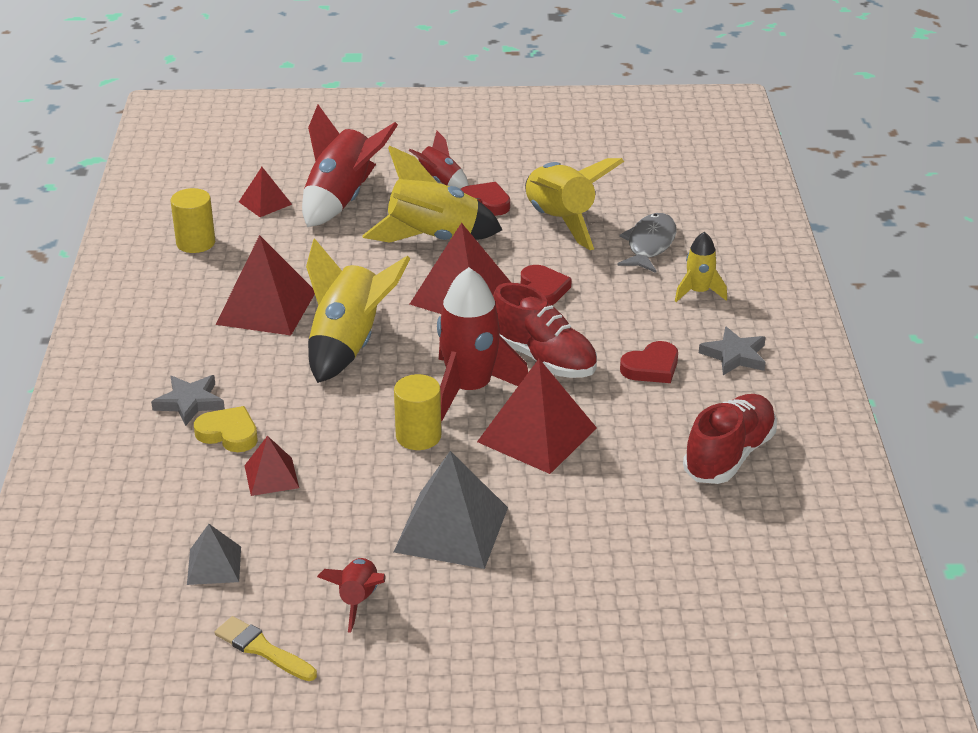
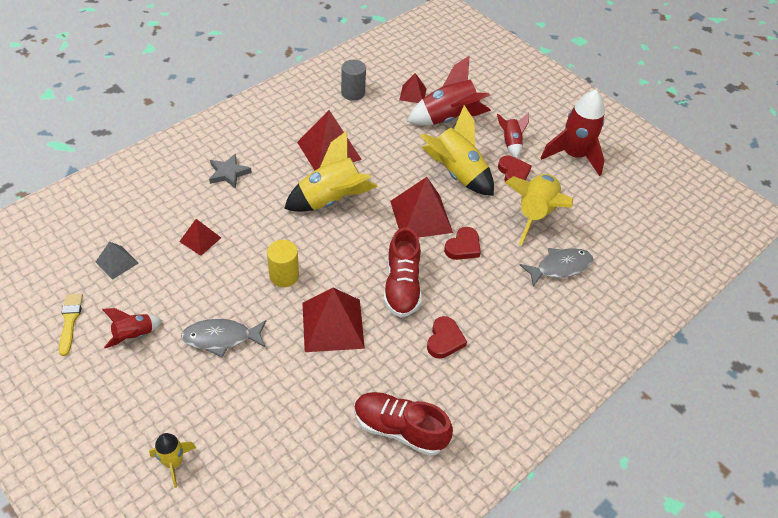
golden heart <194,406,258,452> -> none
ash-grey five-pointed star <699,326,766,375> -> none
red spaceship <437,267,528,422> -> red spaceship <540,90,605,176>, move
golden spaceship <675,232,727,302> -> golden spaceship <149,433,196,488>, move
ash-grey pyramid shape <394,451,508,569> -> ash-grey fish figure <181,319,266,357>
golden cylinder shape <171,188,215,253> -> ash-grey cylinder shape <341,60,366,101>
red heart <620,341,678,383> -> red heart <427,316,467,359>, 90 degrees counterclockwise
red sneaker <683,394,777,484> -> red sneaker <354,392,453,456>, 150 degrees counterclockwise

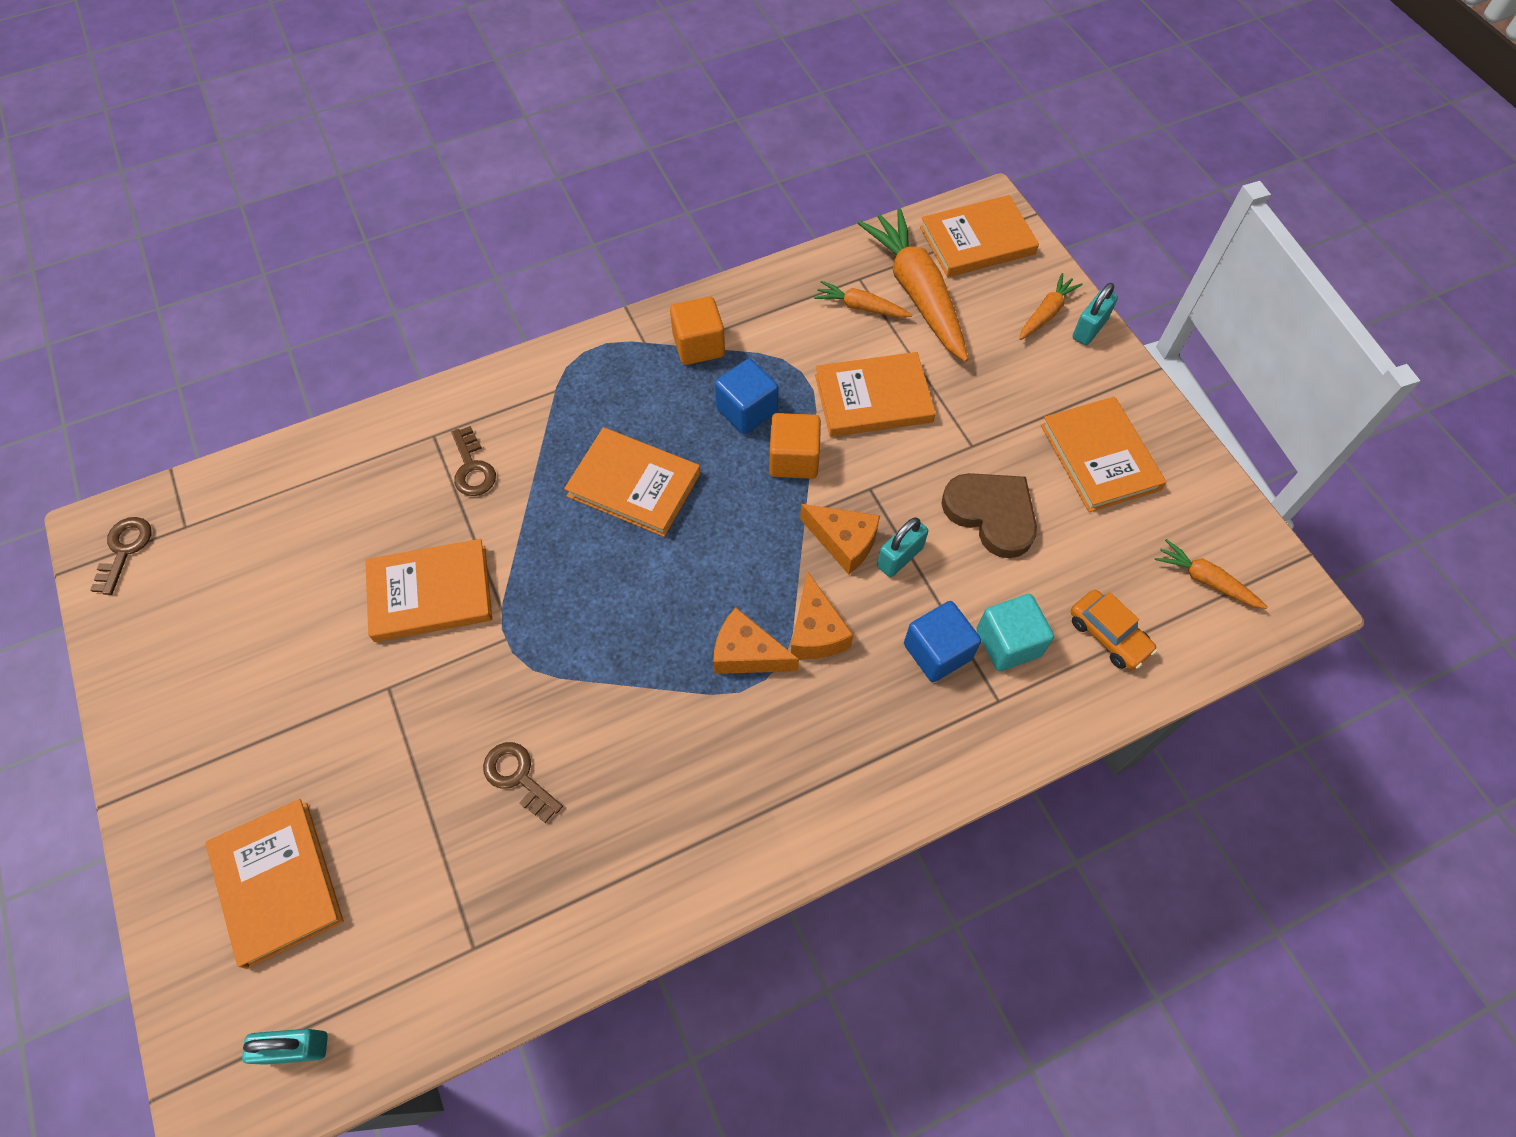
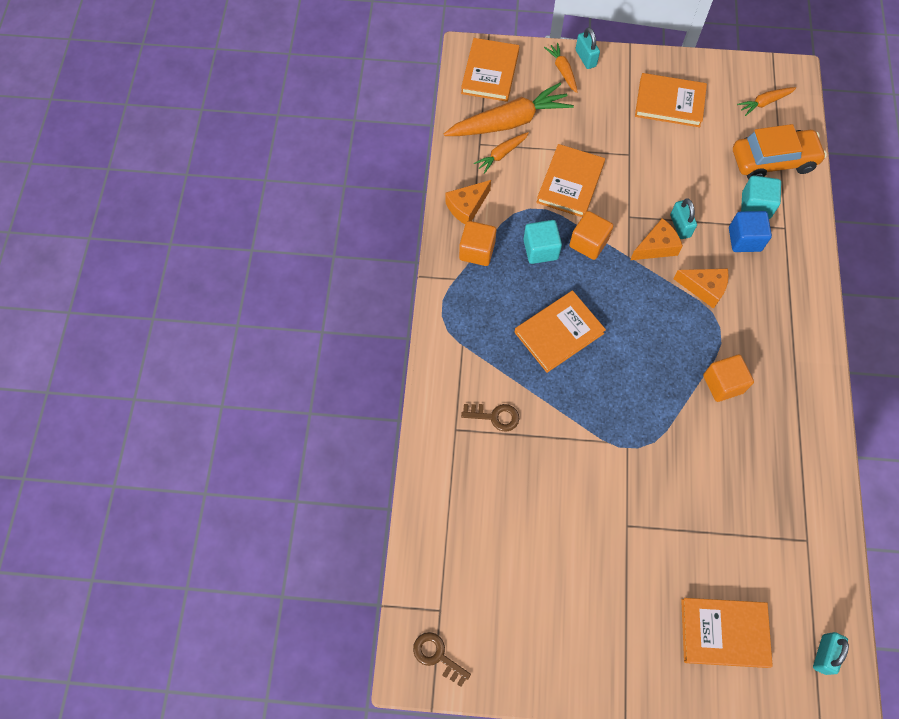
orange hardback <365,539,492,642> -> none
russet key <483,742,563,823> -> none
russet heart <941,473,1037,558> -> none
none -> orange solid cube <703,355,754,402>
orange cheese wedge <713,607,799,674> -> orange cheese wedge <446,180,491,224>, move
cobalt solid cube <715,359,779,434> -> aqua solid cube <523,220,562,264>
orange carrot <858,208,968,362> -> orange carrot <444,82,574,136>, 150 degrees clockwise
orange automobile <1071,590,1157,670> -> orange automobile <733,124,827,179>, x1.77

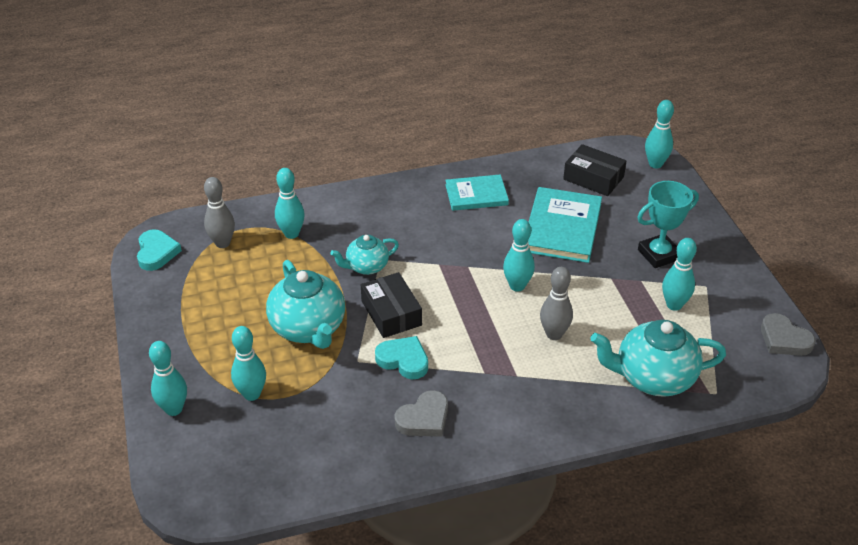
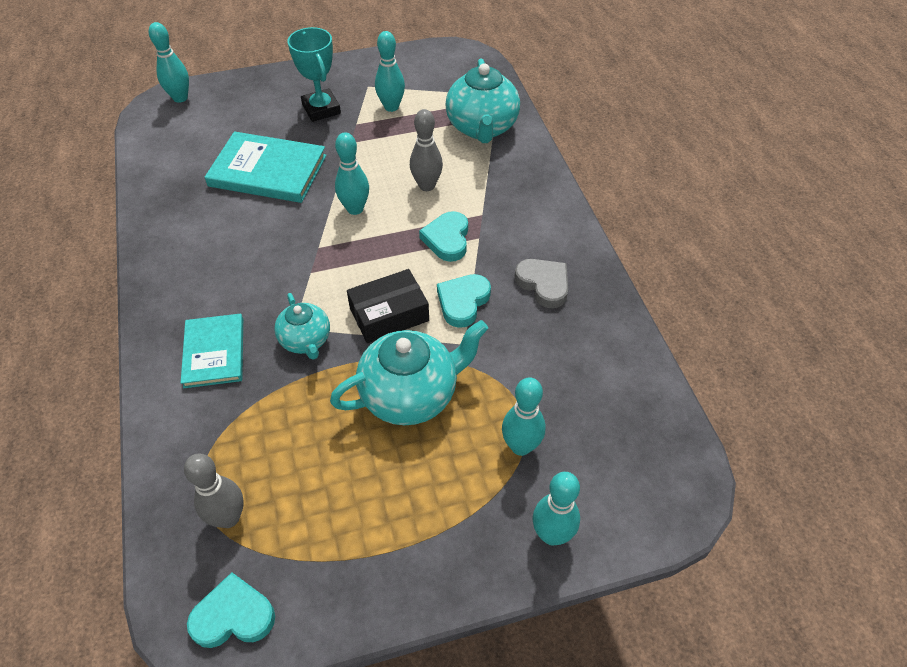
aqua tenpin <275,168,305,239> -> none
black parcel <563,144,626,196> -> none
ash-grey heart <761,313,816,356> -> none
none -> aqua heart <419,211,468,262>
aqua hardback <445,174,509,211> -> aqua hardback <181,313,243,388>, move

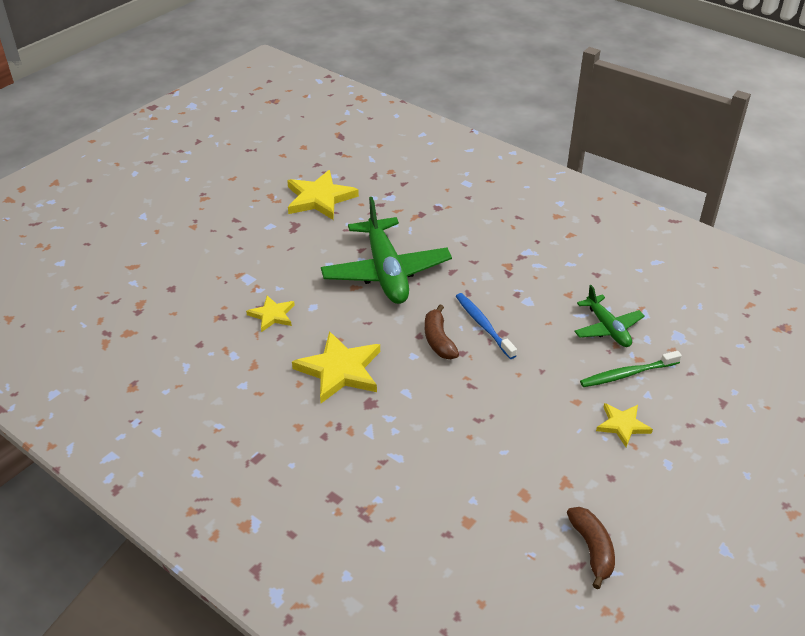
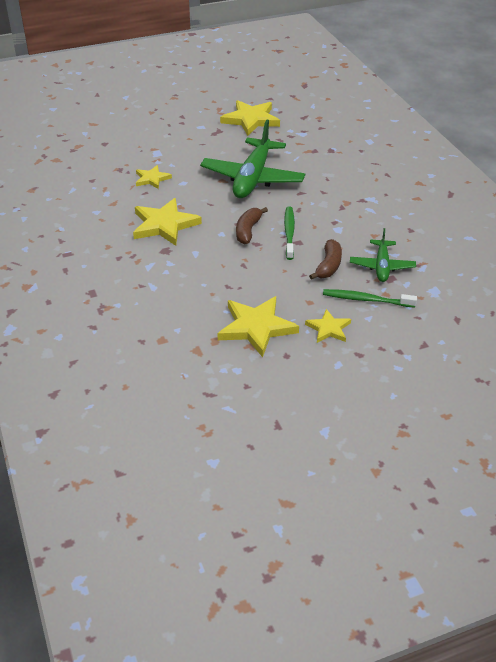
none -> golden five-pointed star <217,296,299,357>
russet banana fruit <567,507,615,589> -> russet banana fruit <309,239,342,280>, move
cobalt toothbrush <456,293,517,359> -> leaf-green toothbrush <284,206,295,260>

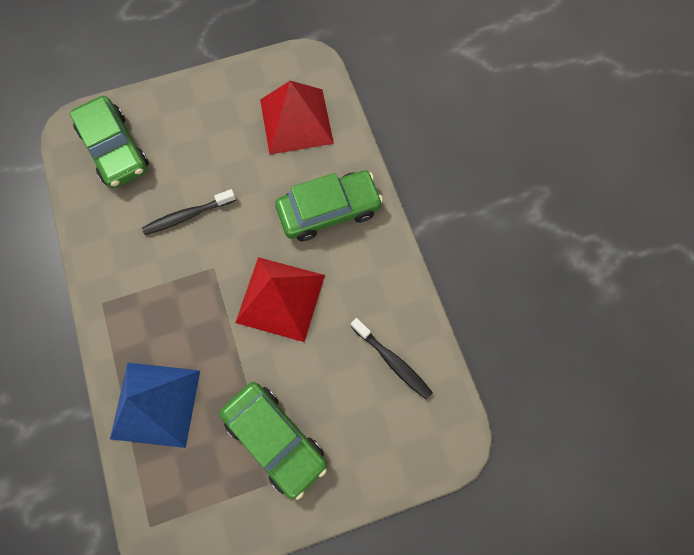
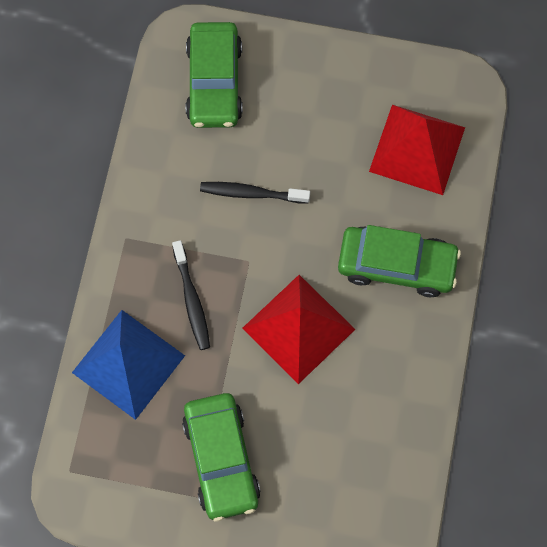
black toothbrush <350,318,433,400> -> black toothbrush <172,240,210,350>, move

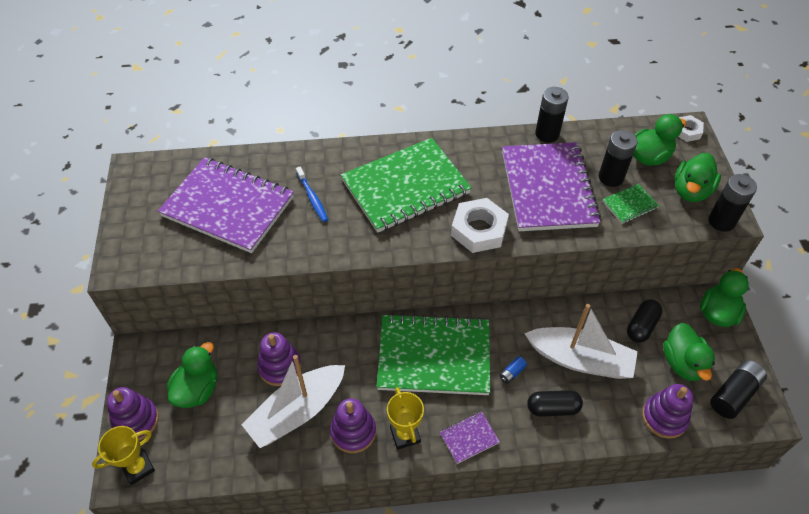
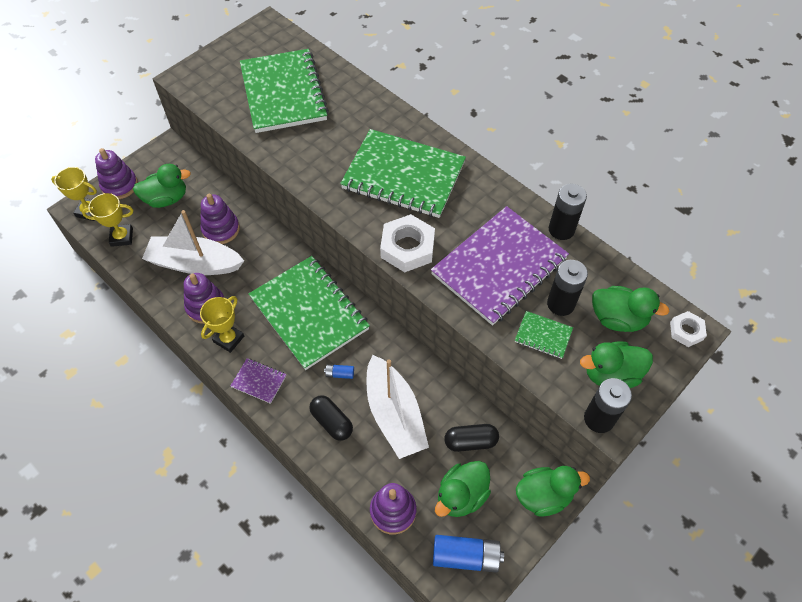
cobalt toothbrush <296,167,328,222> -> none
none -> golden trophy <82,193,133,247>
royal purple exercise book <158,157,294,253> -> leaf-green exercise book <240,49,329,133>
black AA battery <710,360,767,419> -> cobalt AA battery <433,535,504,573>

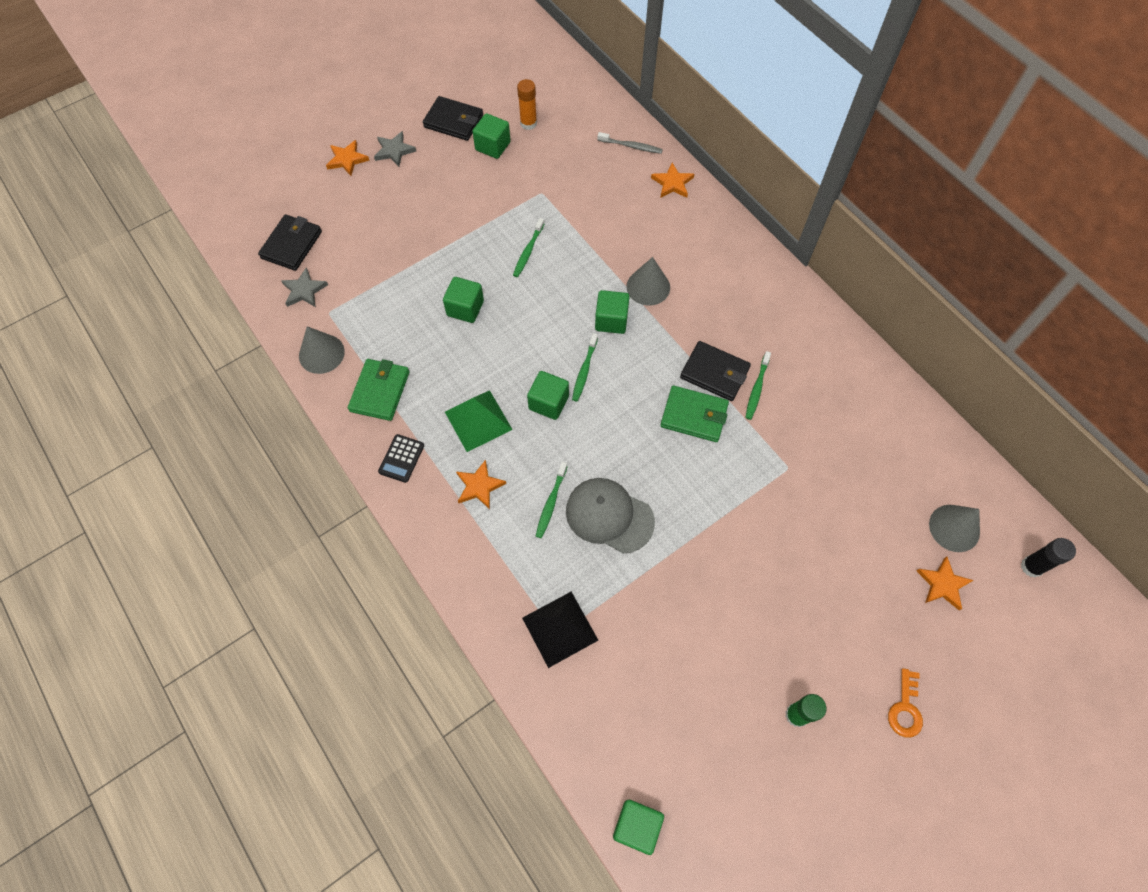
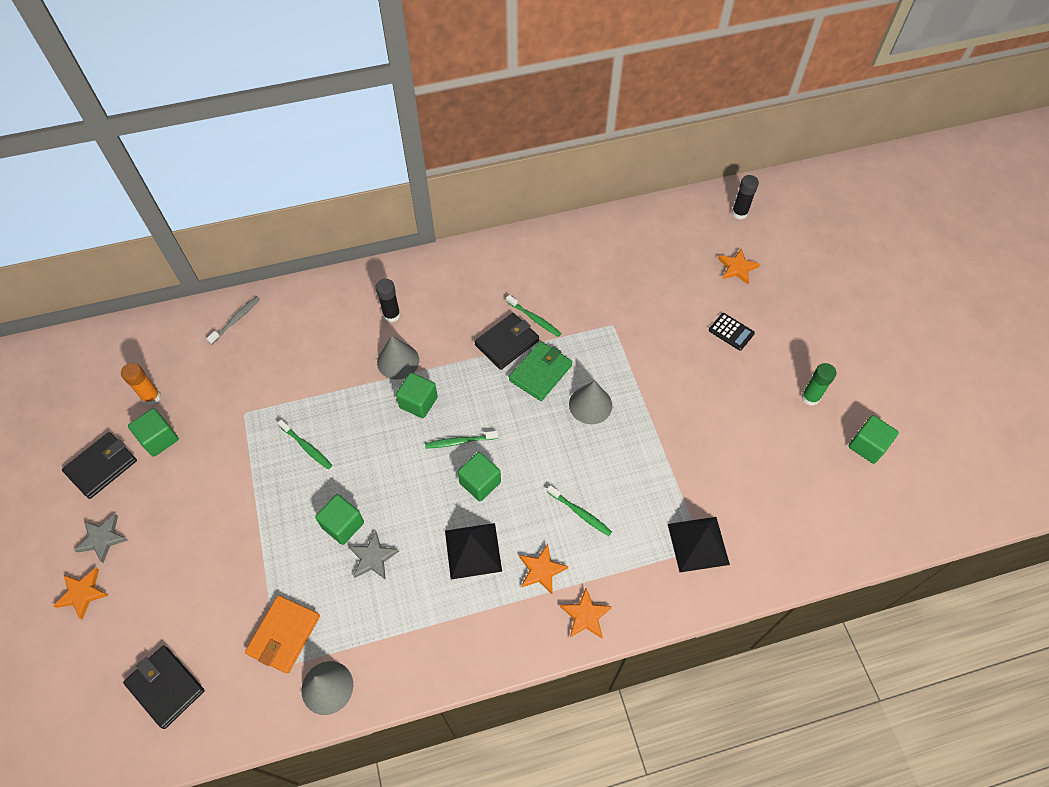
leaf-green card wallet <348,359,410,421> -> none
ash-grey cap <566,478,655,554> -> none
orange key <888,668,923,738> -> none
none -> orange card wallet <245,595,320,674>
none -> black stick of glue <376,279,401,322>
ash-grey five-pointed star <281,267,328,307> -> ash-grey five-pointed star <349,532,399,580>, move
black adding machine <378,434,424,483> -> black adding machine <709,313,755,351>, move
leaf-green solid cube <613,800,664,855> -> leaf-green solid cube <849,415,899,464>, move
orange five-pointed star <651,163,694,198> -> orange five-pointed star <560,588,612,638>, move
ash-grey cone <929,505,980,552> -> ash-grey cone <569,381,612,424>, move
leaf-green pyramid shape <445,390,513,452> -> black pyramid shape <445,523,502,579>
leaf-green toothbrush <572,333,598,401> -> leaf-green toothbrush <425,431,498,449>, 135 degrees clockwise

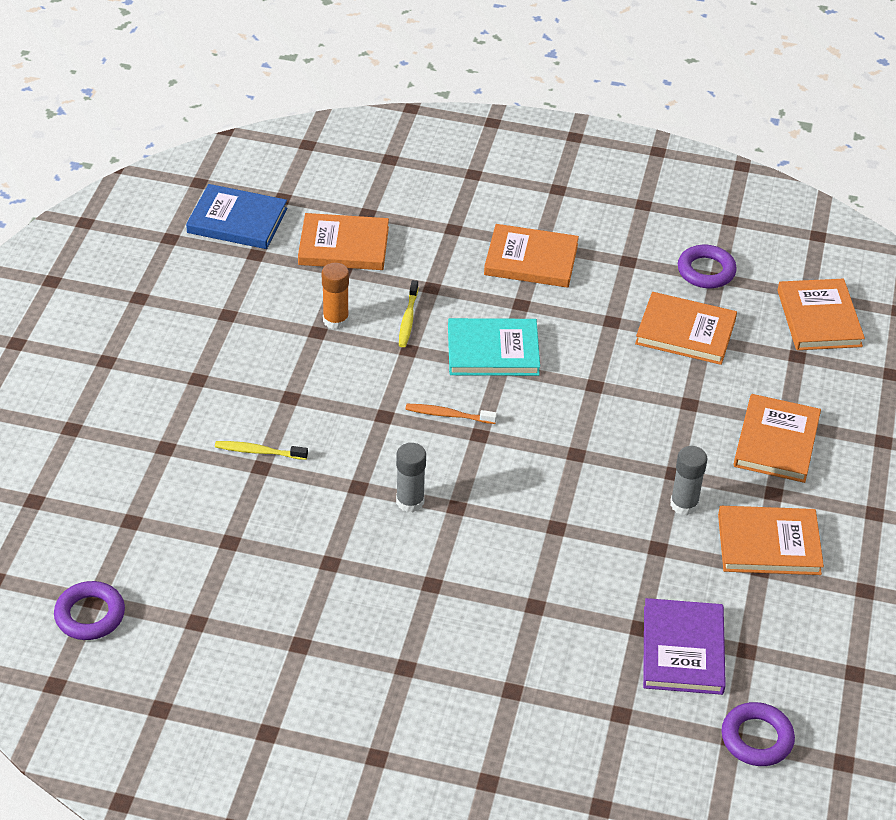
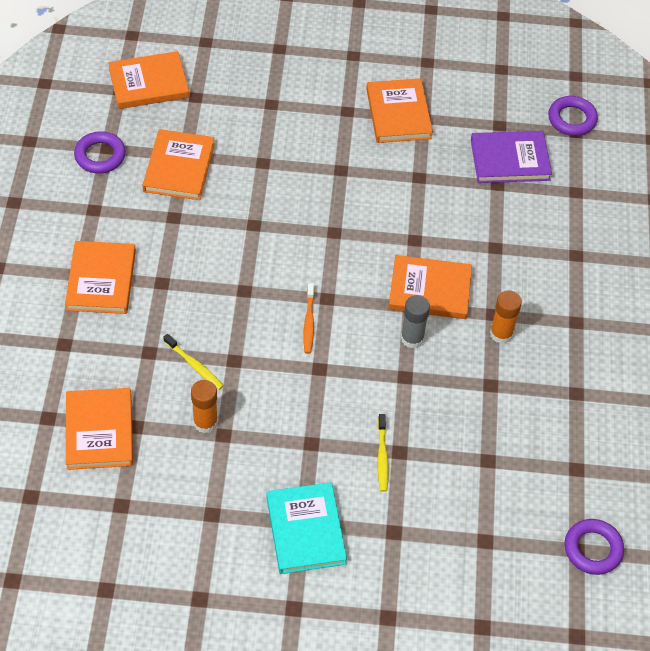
cobalt hardback <186,184,287,249> -> none
ash-grey stick of glue <670,446,707,515> -> none
none -> orange stick of glue <490,290,522,344>
aqua hardback <448,318,540,376> -> aqua hardback <266,482,347,574>, move
orange hardback <733,394,821,483> -> orange hardback <388,255,472,319>, move
golden toothbrush <399,280,418,347> -> golden toothbrush <163,334,224,390>, 45 degrees clockwise

